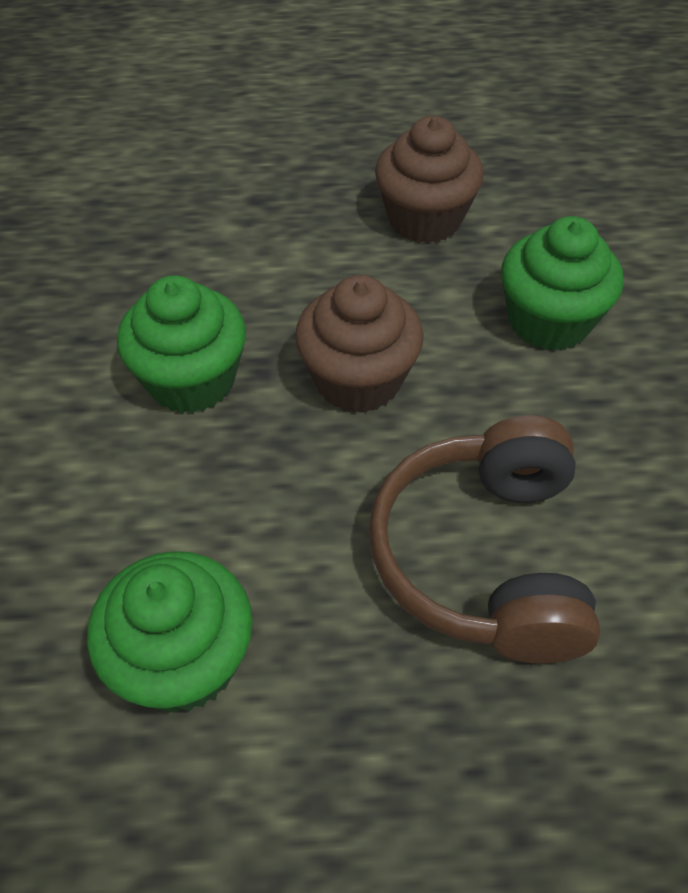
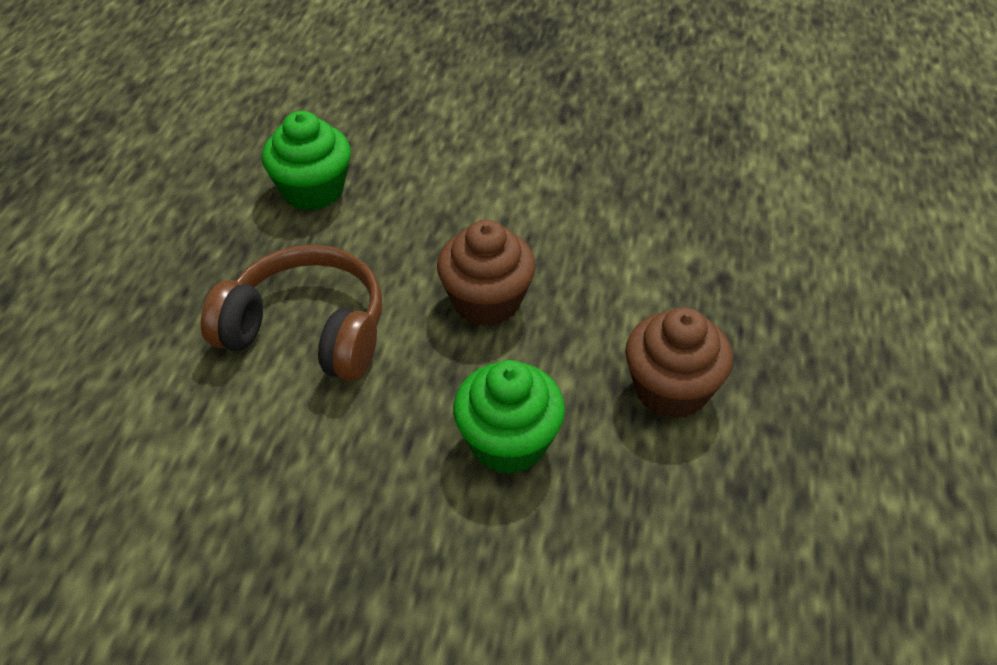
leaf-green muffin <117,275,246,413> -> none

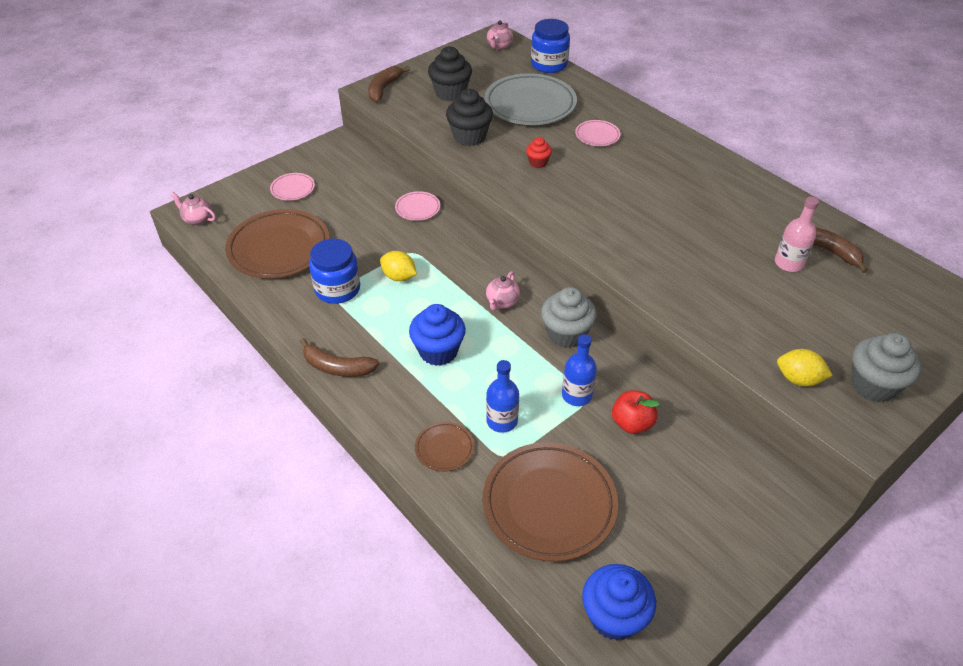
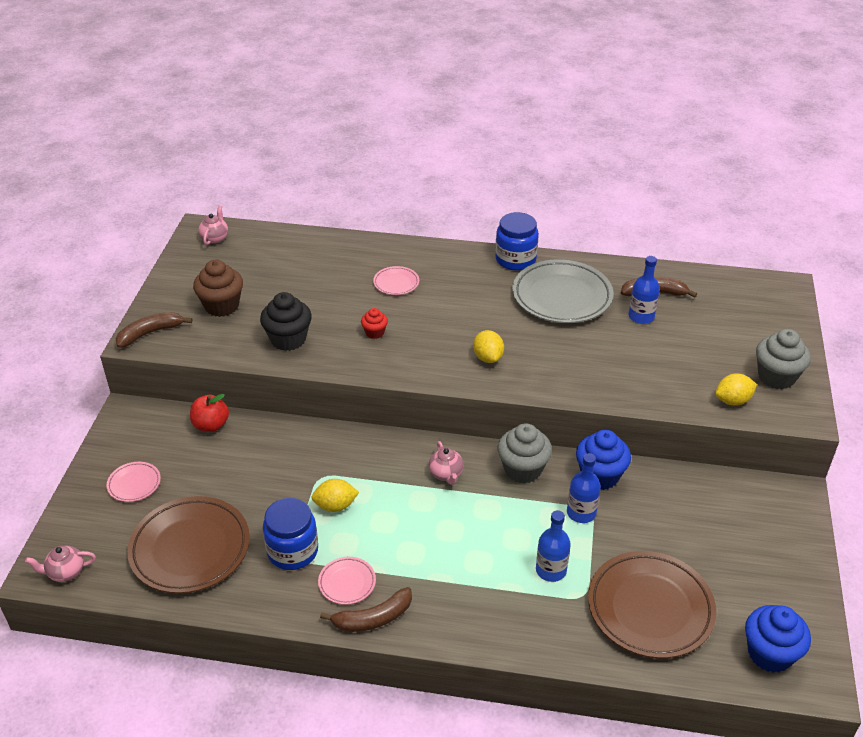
russet dinner plate <415,422,474,472> -> none
none -> golden citrus fruit <473,330,504,363>
rose-pink dinner plate <395,191,440,221> -> rose-pink dinner plate <318,557,376,605>, move
cobalt muffin <409,304,466,366> -> cobalt muffin <576,430,631,490>, move
ash-grey dinner plate <484,73,577,125> -> ash-grey dinner plate <512,259,613,323>, move
cobalt jar <531,19,570,73> -> cobalt jar <495,212,539,271>, move
red apple <612,390,659,434> -> red apple <190,394,229,432>, move
black muffin <428,46,472,101> -> russet muffin <193,260,243,317>
rose-pink drink bottle <775,196,819,272> -> cobalt drink bottle <628,256,660,324>
russet banana fruit <368,66,410,103> -> russet banana fruit <116,312,193,348>, 75 degrees clockwise
rose-pink teapot <487,20,513,50> -> rose-pink teapot <198,205,228,245>, 150 degrees counterclockwise

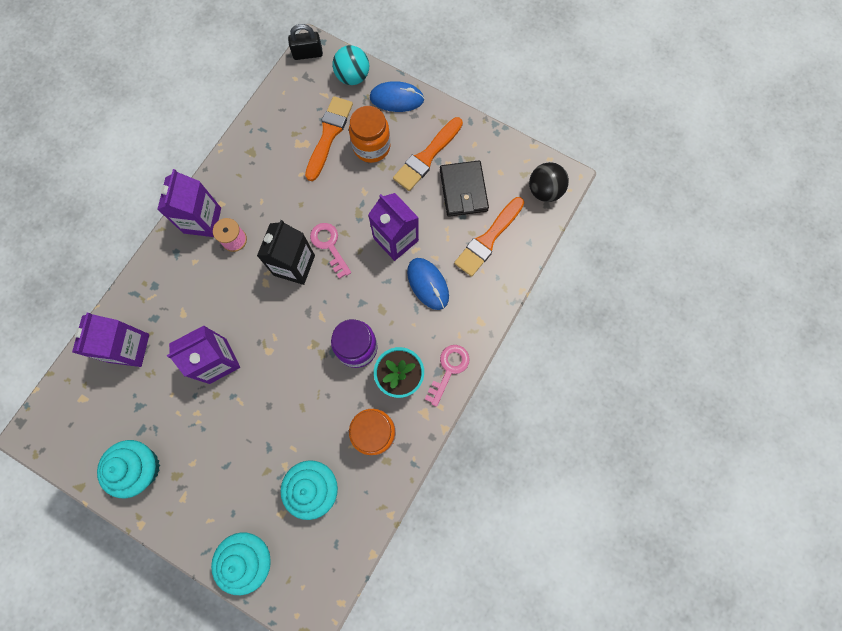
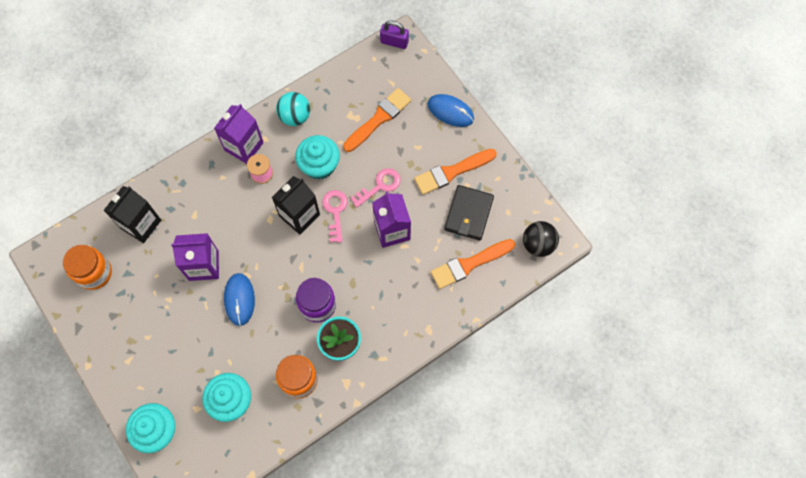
aqua muffin <97,440,160,498> -> aqua muffin <295,135,340,180>, move
aqua sphere <333,45,369,85> -> aqua sphere <276,92,310,126>, move
orange jar <349,106,391,163> -> orange jar <63,245,112,290>, move
cobalt PC mouse <407,258,449,310> -> cobalt PC mouse <224,273,255,326>, move
rose-pink key <425,345,470,407> -> rose-pink key <350,168,401,207>, move
royal purple carton <72,313,149,367> -> black carton <103,186,161,243>
black small lock <288,24,323,60> -> royal purple small lock <380,20,409,49>

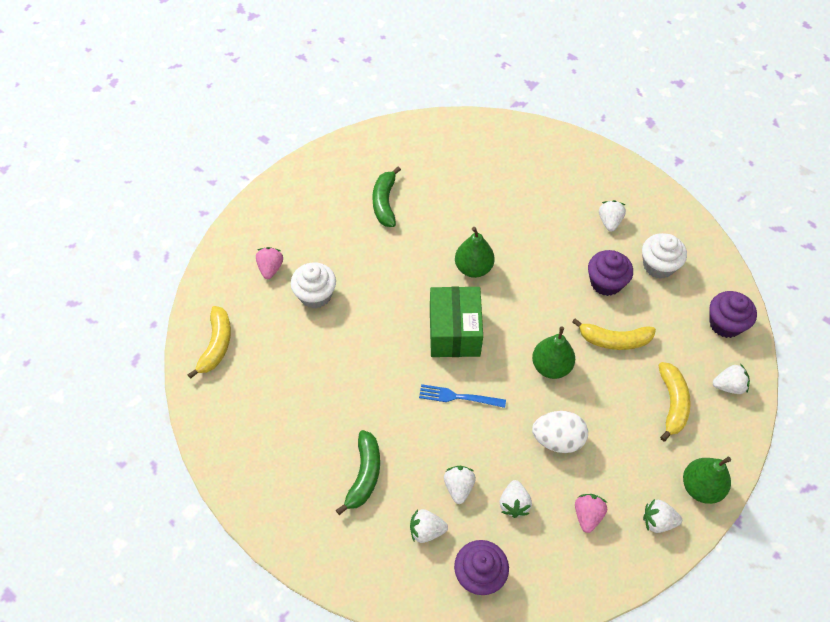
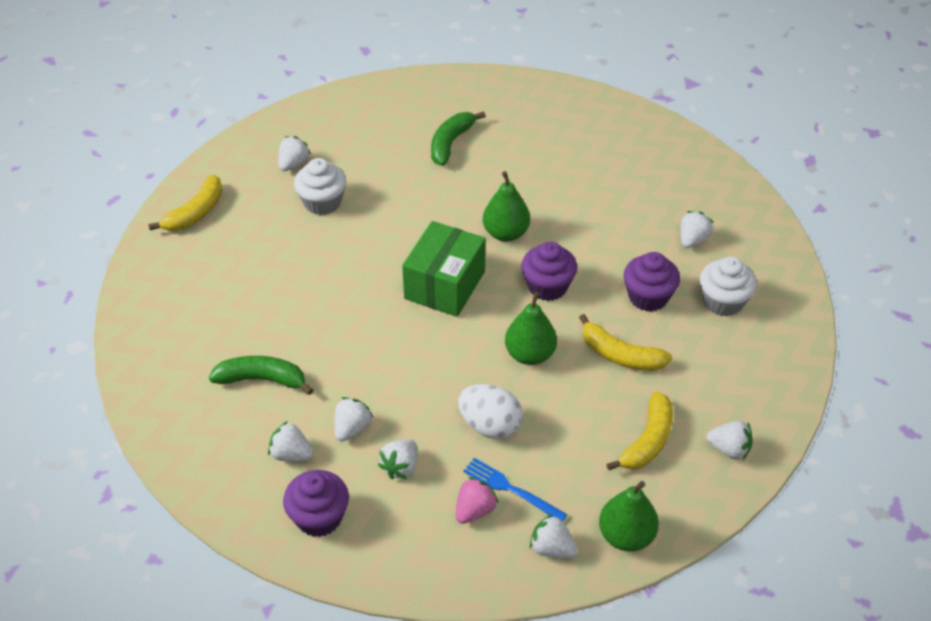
cobalt dinner fork <419,384,506,408> -> cobalt dinner fork <463,458,568,522>, move
royal purple muffin <709,291,757,338> -> royal purple muffin <521,242,577,301>, move
rose-pink berry <256,247,283,279> -> white berry <278,136,311,171>
leaf-green banana fruit <336,430,380,515> -> leaf-green banana fruit <209,356,313,395>, 120 degrees counterclockwise

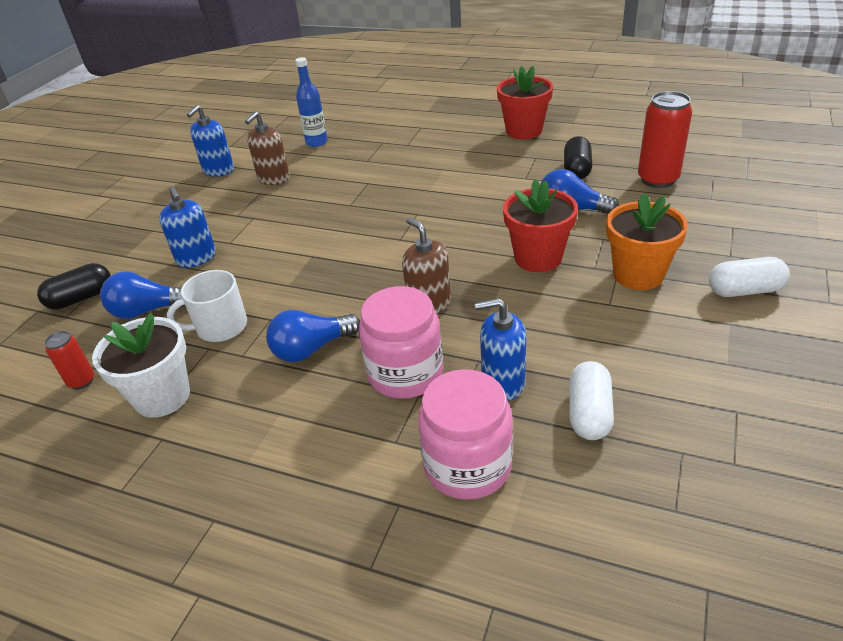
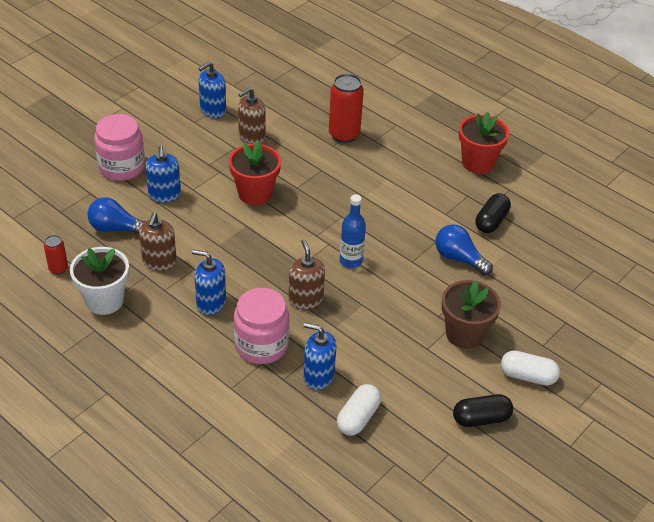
black capsule <37,263,111,310> -> black capsule <453,394,513,427>, move
cobalt drink bottle <295,57,328,147> -> cobalt drink bottle <340,194,366,268>, move
rose-pink jar <418,369,513,500> -> rose-pink jar <94,114,145,181>, move
red plant pot <503,180,578,272> -> red plant pot <229,141,281,205>, move
red can <638,91,692,188> -> red can <329,74,364,143>, move
white coffee mug <167,270,247,342> -> russet soap dispenser <139,213,177,271>
cobalt lightbulb <266,310,360,362> -> cobalt soap dispenser <192,250,226,315>
orange plant pot <606,193,688,290> -> russet plant pot <442,280,501,349>

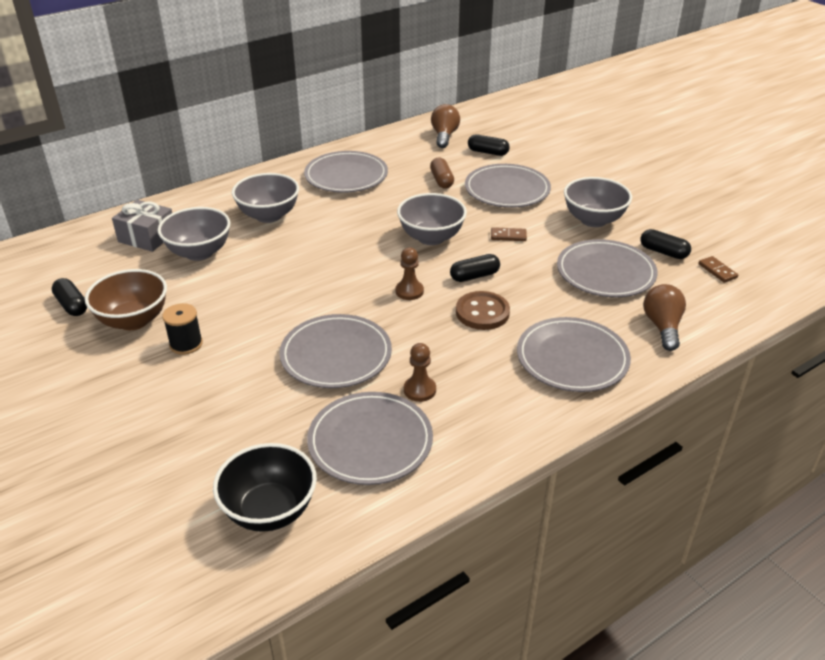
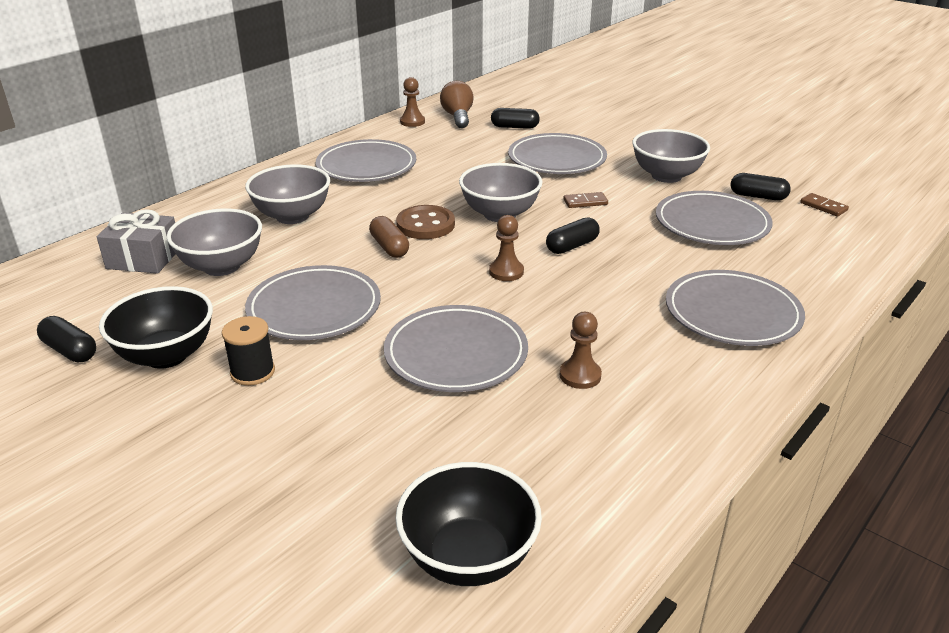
russet lightbulb <643,284,686,351> -> none
none -> russet game pawn <400,77,425,127>
ash-grey dinner plate <307,392,433,485> -> ash-grey dinner plate <245,265,381,340>, move
russet capsule <430,158,454,188> -> russet capsule <369,216,409,258>, move
russet sewing button <456,291,510,330> -> russet sewing button <396,205,455,239>, move
russet serving bowl <85,269,167,330> -> black serving bowl <99,286,213,369>

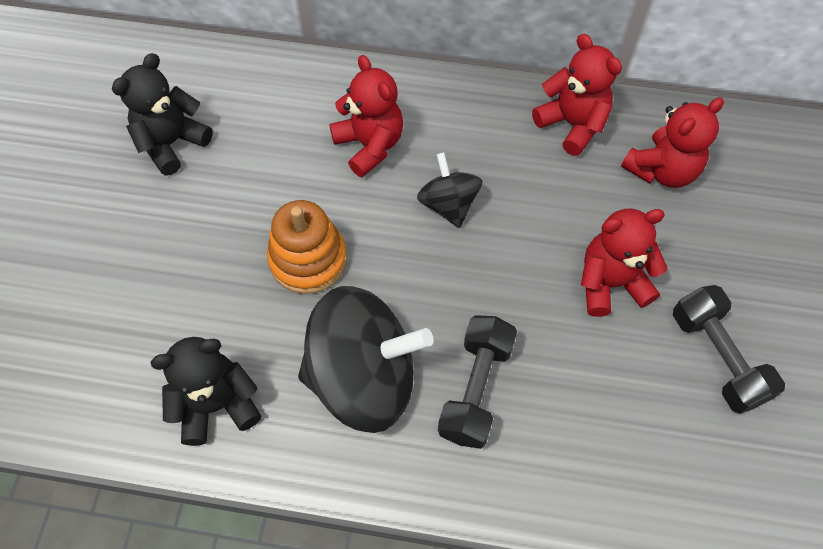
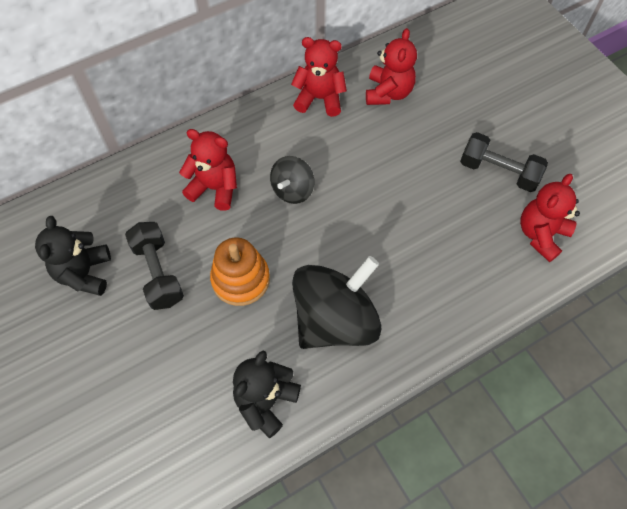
black free weight <438,315,517,449> -> black free weight <125,222,184,310>, move
red teddy <581,208,667,317> -> red teddy <520,174,580,262>, move
black whirligig <417,152,482,228> -> black whirligig <270,156,314,204>, 90 degrees counterclockwise

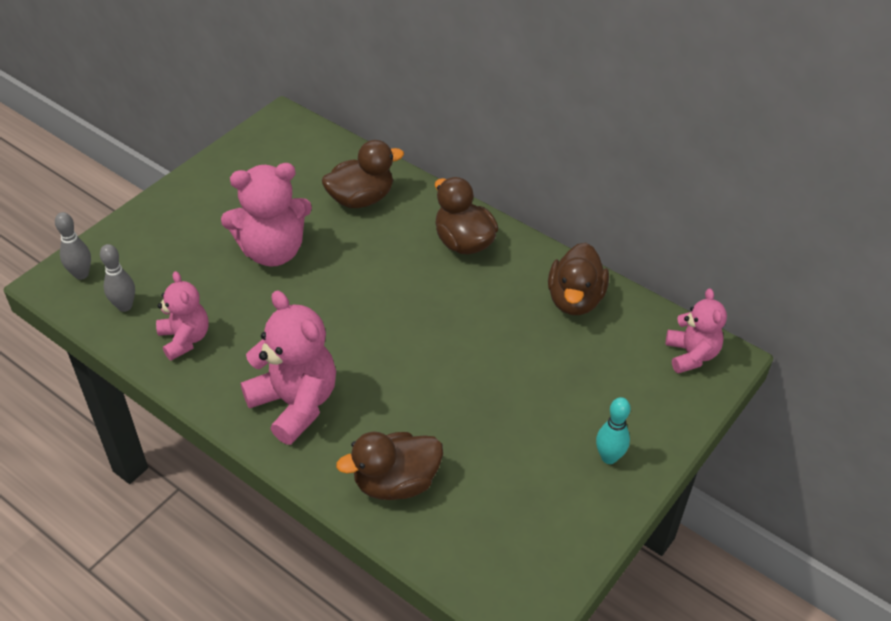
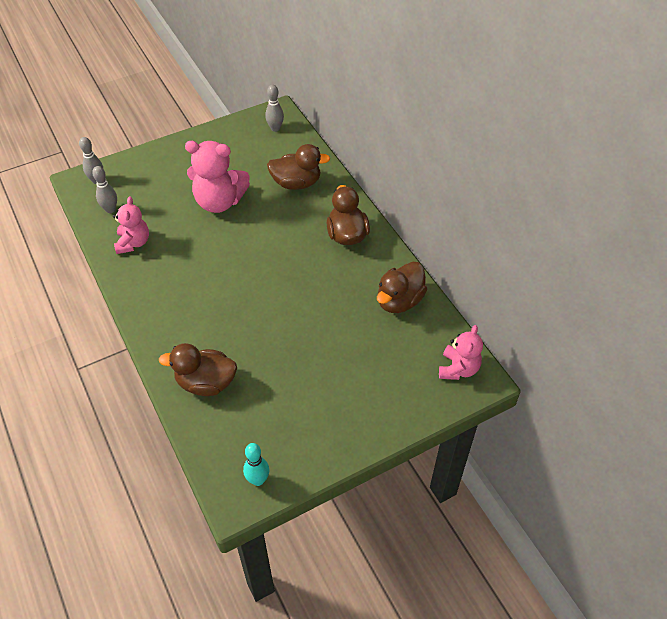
rose-pink teddy <241,290,336,445> -> none
none -> ash-grey tenpin <265,85,284,132>
aqua tenpin <596,397,631,464> -> aqua tenpin <243,443,269,486>, move

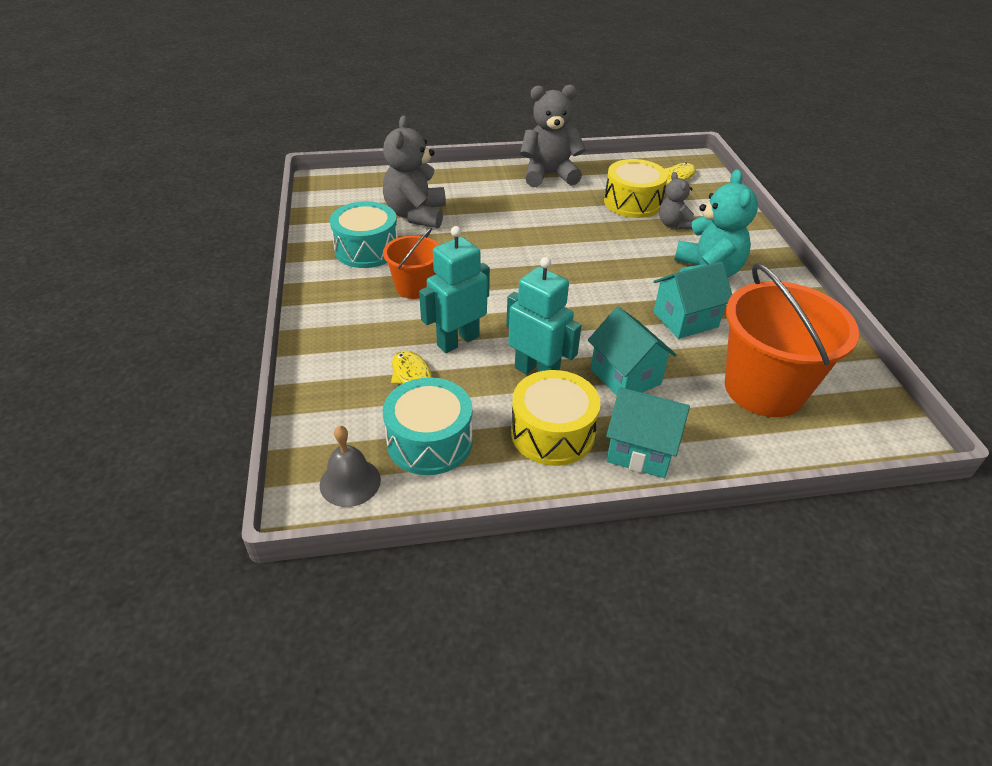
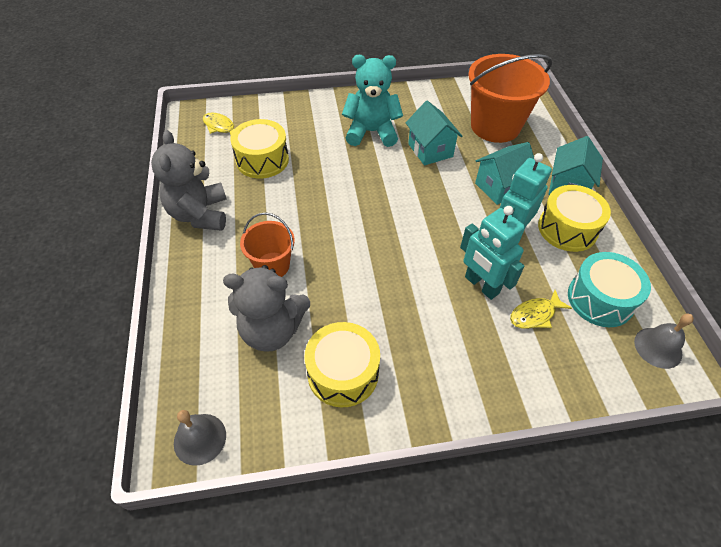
ash-grey teddy <659,172,695,229> -> none
none -> ash-grey school bell <174,410,226,466>
orange bucket <383,228,439,299> -> orange bucket <240,212,295,277>, move
aqua snare drum <330,201,398,268> -> golden snare drum <305,322,380,407>

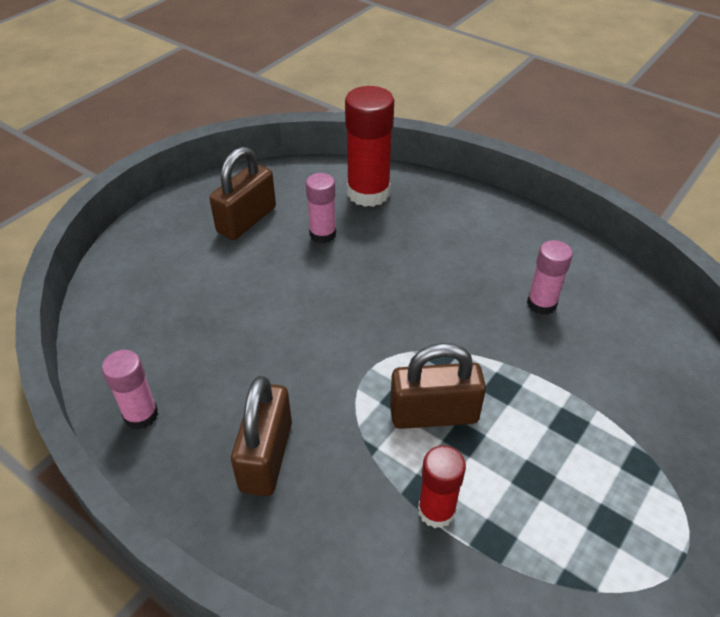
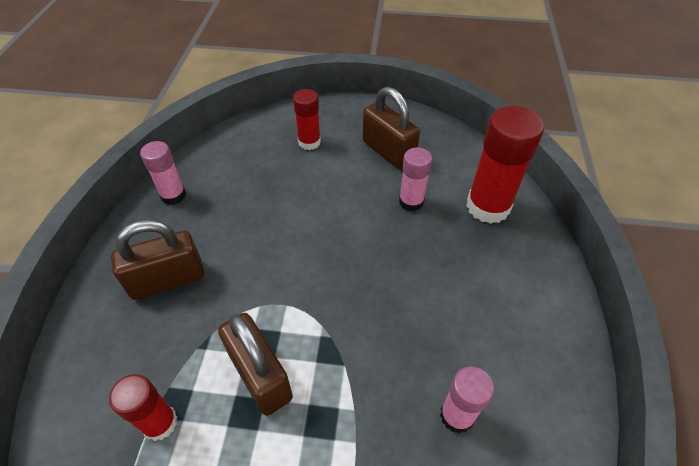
none -> red stick of glue <293,89,321,150>
russet small lock <209,147,276,240> -> russet small lock <363,87,420,169>, 45 degrees clockwise

